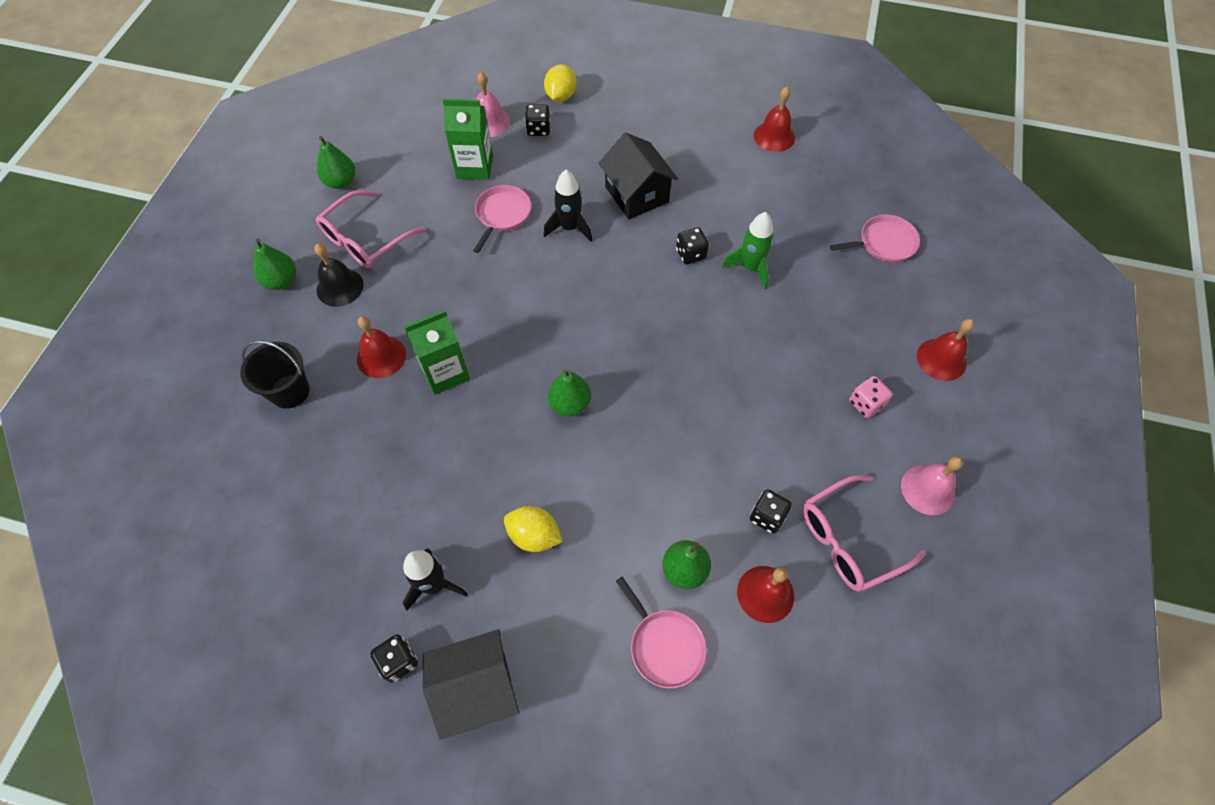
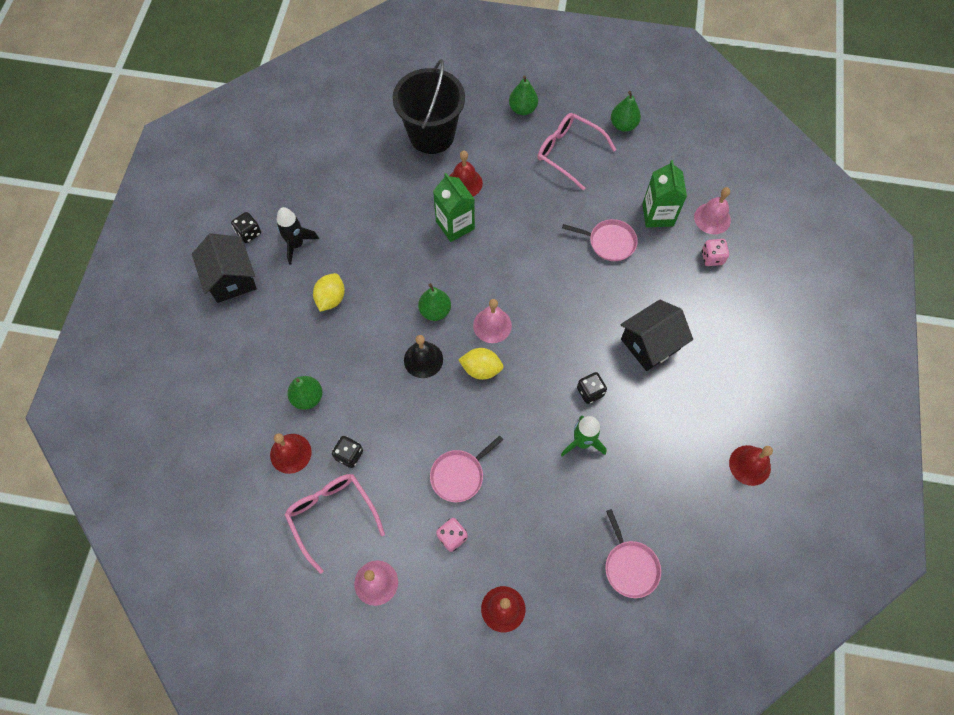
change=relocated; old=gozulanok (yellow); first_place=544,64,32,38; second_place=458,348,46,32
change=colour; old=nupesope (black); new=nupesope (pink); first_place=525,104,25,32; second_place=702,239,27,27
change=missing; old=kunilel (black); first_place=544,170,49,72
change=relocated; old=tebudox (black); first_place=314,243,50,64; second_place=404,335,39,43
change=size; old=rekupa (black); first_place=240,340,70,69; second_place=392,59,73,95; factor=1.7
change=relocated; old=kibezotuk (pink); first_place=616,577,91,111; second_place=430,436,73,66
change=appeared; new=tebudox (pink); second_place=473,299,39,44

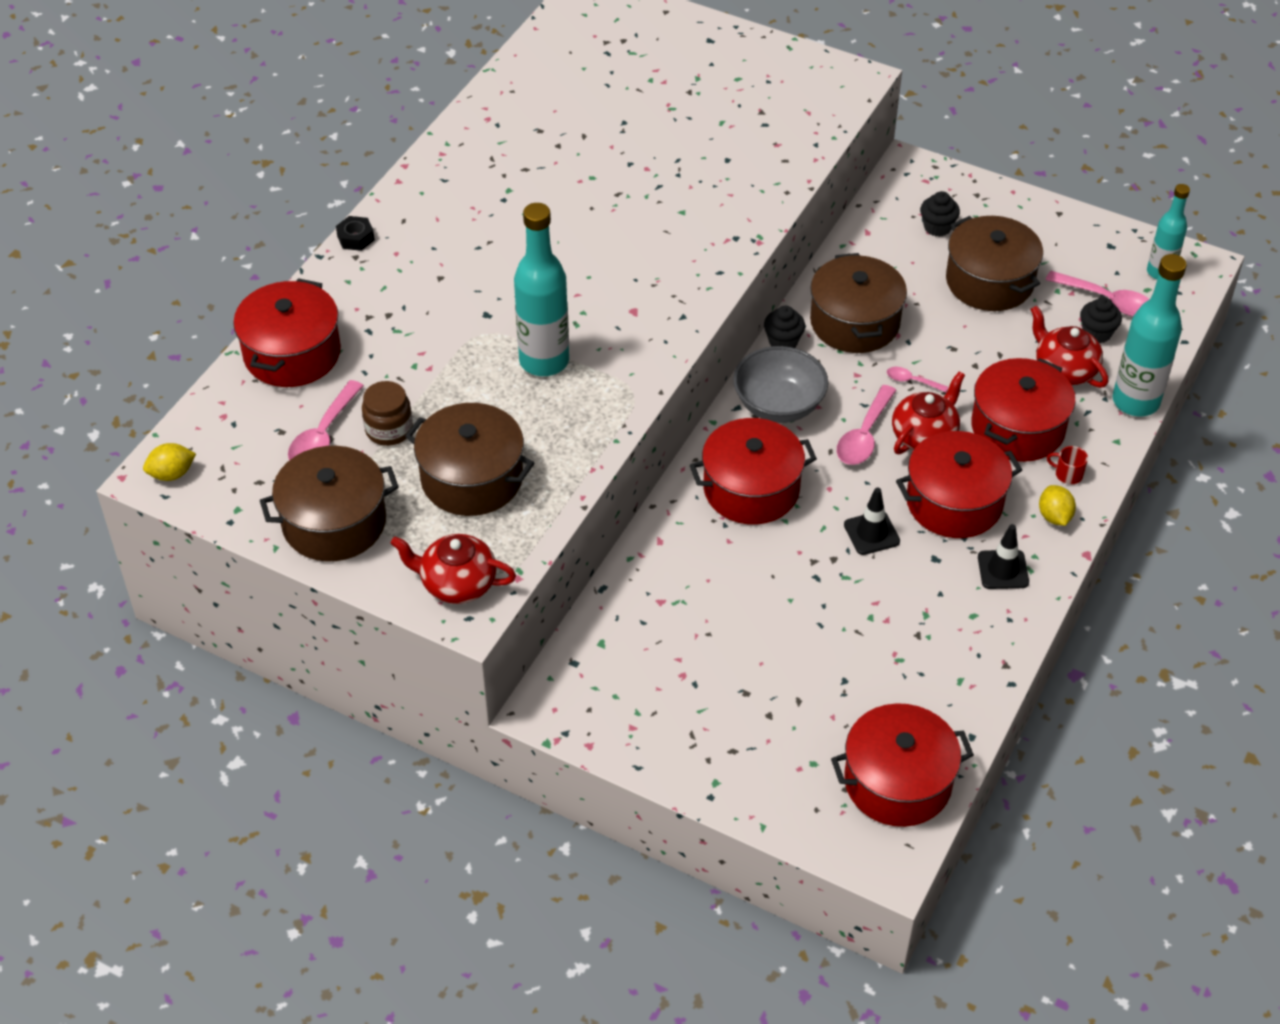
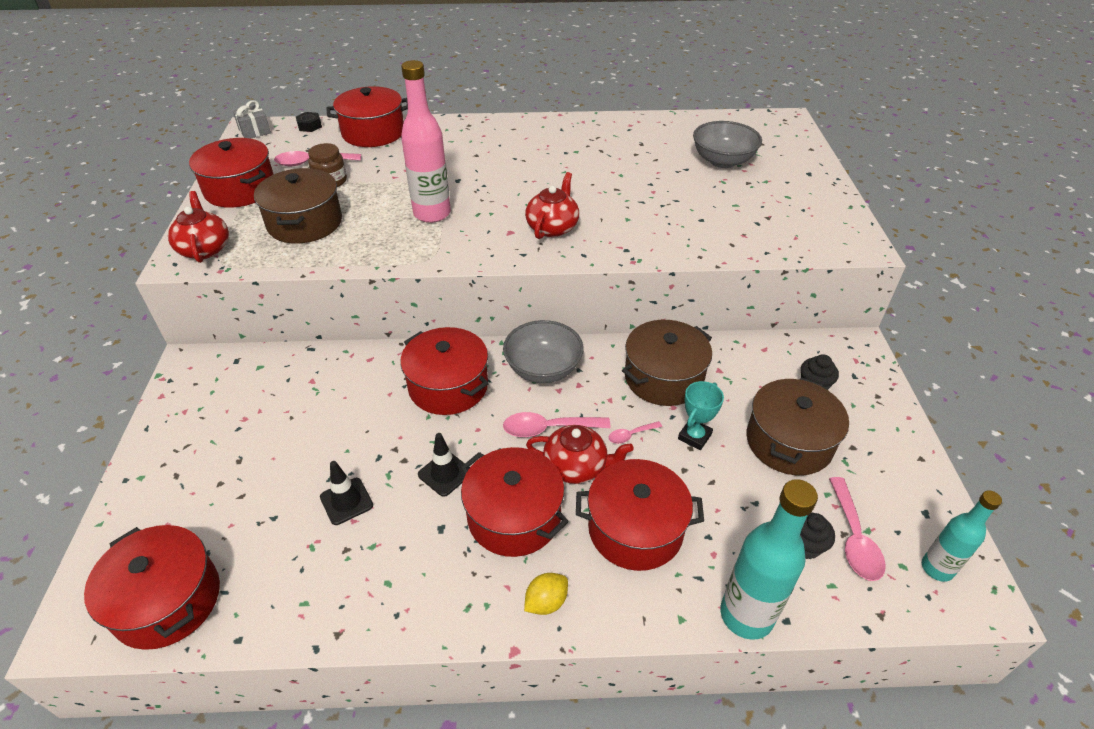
change=colour; old=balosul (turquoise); new=balosul (pink); first_place=514,203,55,173; second_place=401,60,50,163
change=relocated; old=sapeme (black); first_place=336,216,39,35; second_place=296,112,26,20
change=missing; old=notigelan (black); first_place=764,306,41,42
change=relocated; old=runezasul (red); first_place=1030,306,78,82; second_place=525,172,54,67
change=spun; old=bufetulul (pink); first_place=887,367,61,25; second_place=608,421,54,23; degrees=-105
change=exchanged; old=gozulanok (yellow); new=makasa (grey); first_place=143,443,53,38; second_place=233,100,38,39
change=colour; old=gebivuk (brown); new=gebivuk (red); first_place=260,446,139,116; second_place=189,138,85,70
change=missing; old=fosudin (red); first_place=1047,446,41,38
change=relocated; old=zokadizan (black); first_place=978,524,51,65; second_place=320,461,53,64
change=appeared; new=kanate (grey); second_place=693,121,69,47
change=appeared; new=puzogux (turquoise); second_place=678,381,46,69

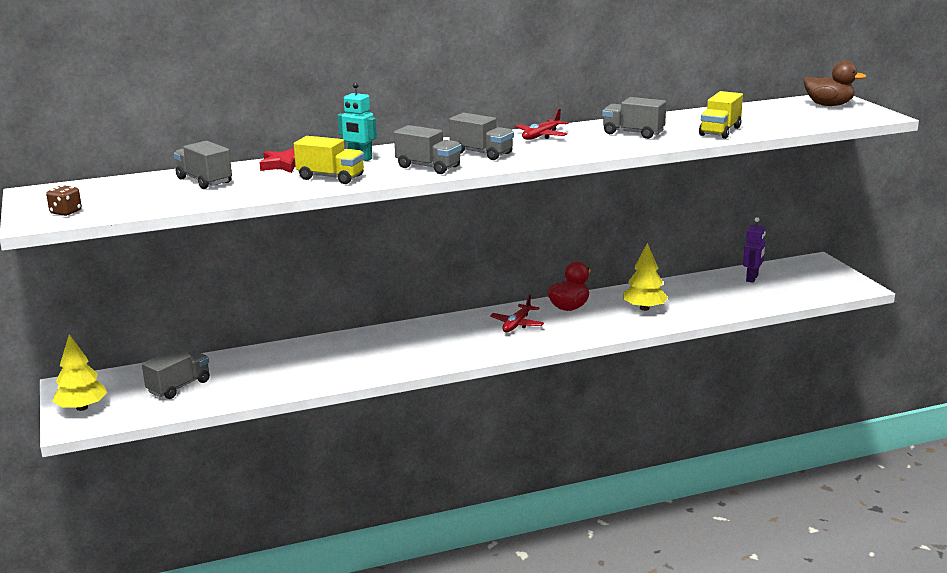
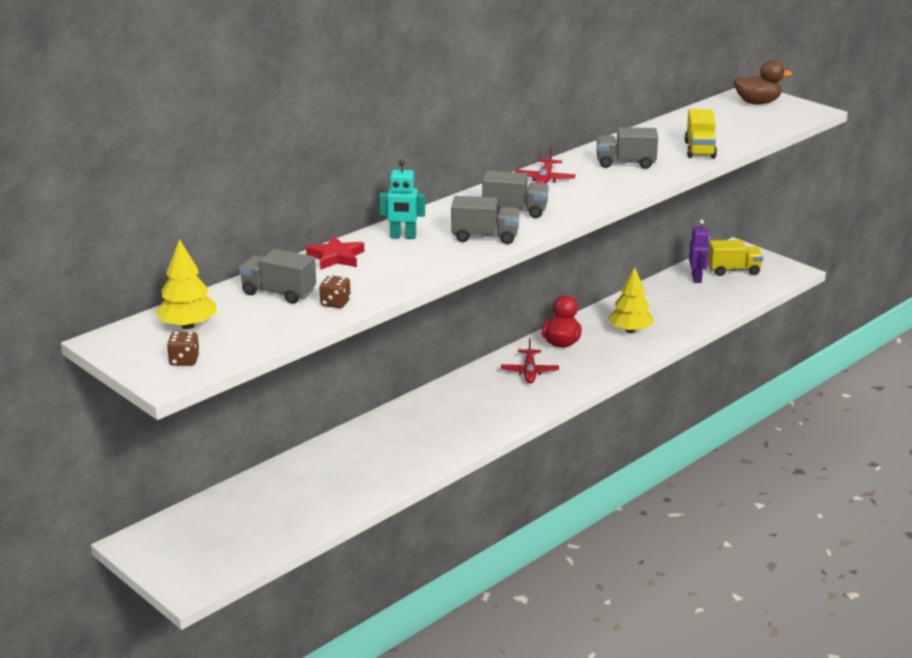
change=relocated; old=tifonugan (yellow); first_place=294,136,70,48; second_place=708,240,55,36
change=relocated; old=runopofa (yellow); first_place=52,334,56,77; second_place=155,239,62,90
change=missing; old=tifonugan (grey); first_place=142,349,68,50
change=appeared; new=nupesope (brown); second_place=319,275,32,33

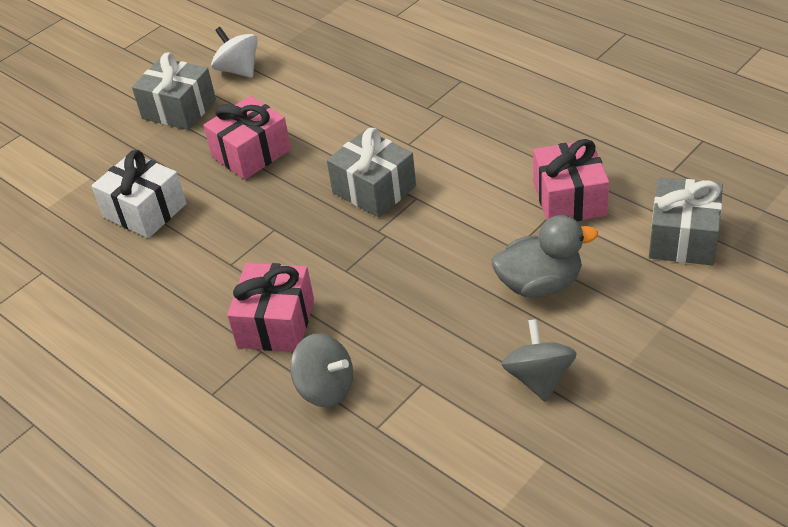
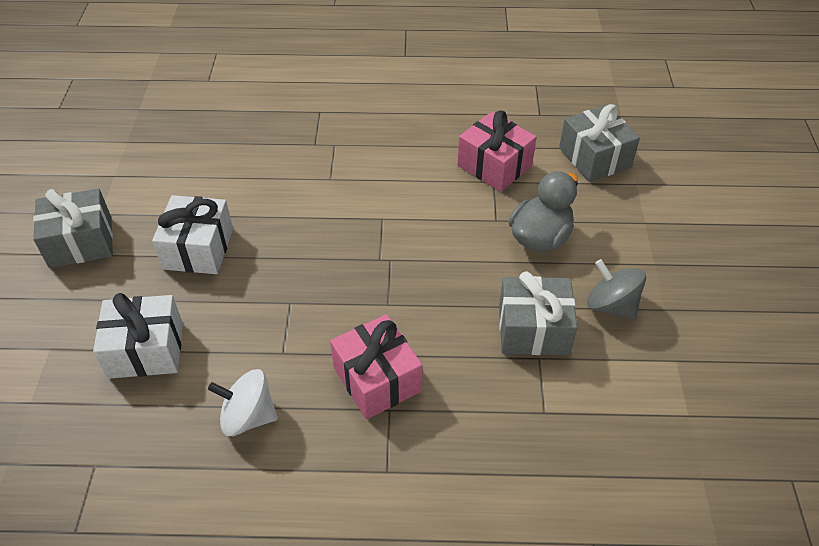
change=relocated; old=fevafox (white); first_place=211,27,47,51; second_place=208,369,70,67
change=colour; old=makasa (pink); new=makasa (white); first_place=203,96,88,84; second_place=152,195,81,79
change=relocated; old=makasa (grey); first_place=327,128,89,89; second_place=499,271,78,84
change=missing; old=fevafox (grey); first_place=290,334,63,73

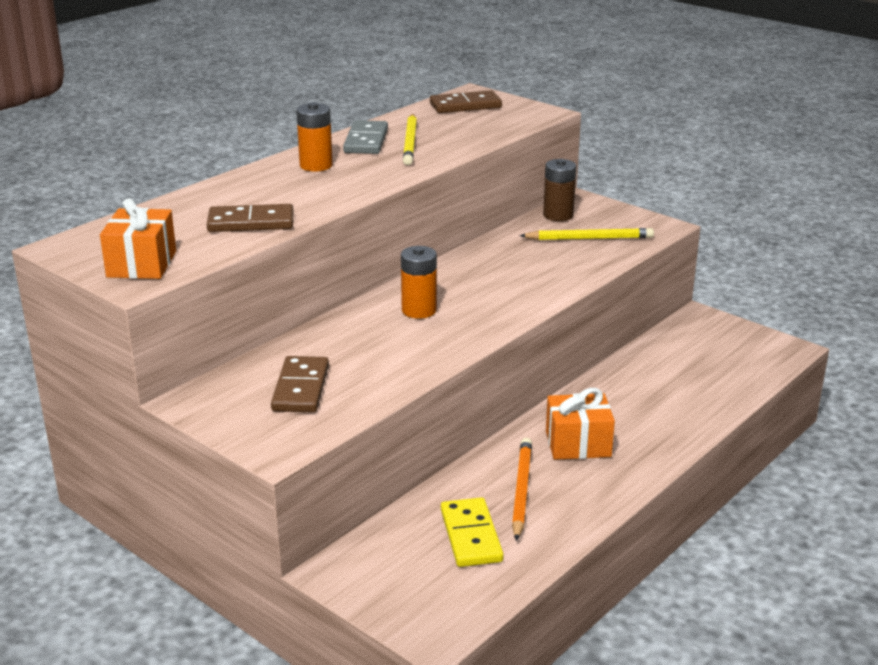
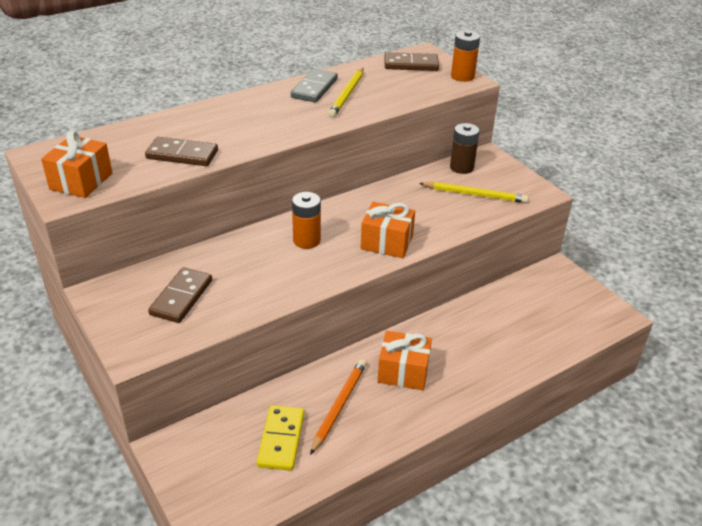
change=relocated; old=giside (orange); first_place=296,102,37,70; second_place=451,30,29,52
change=appeared; new=makasa (orange); second_place=361,202,54,56

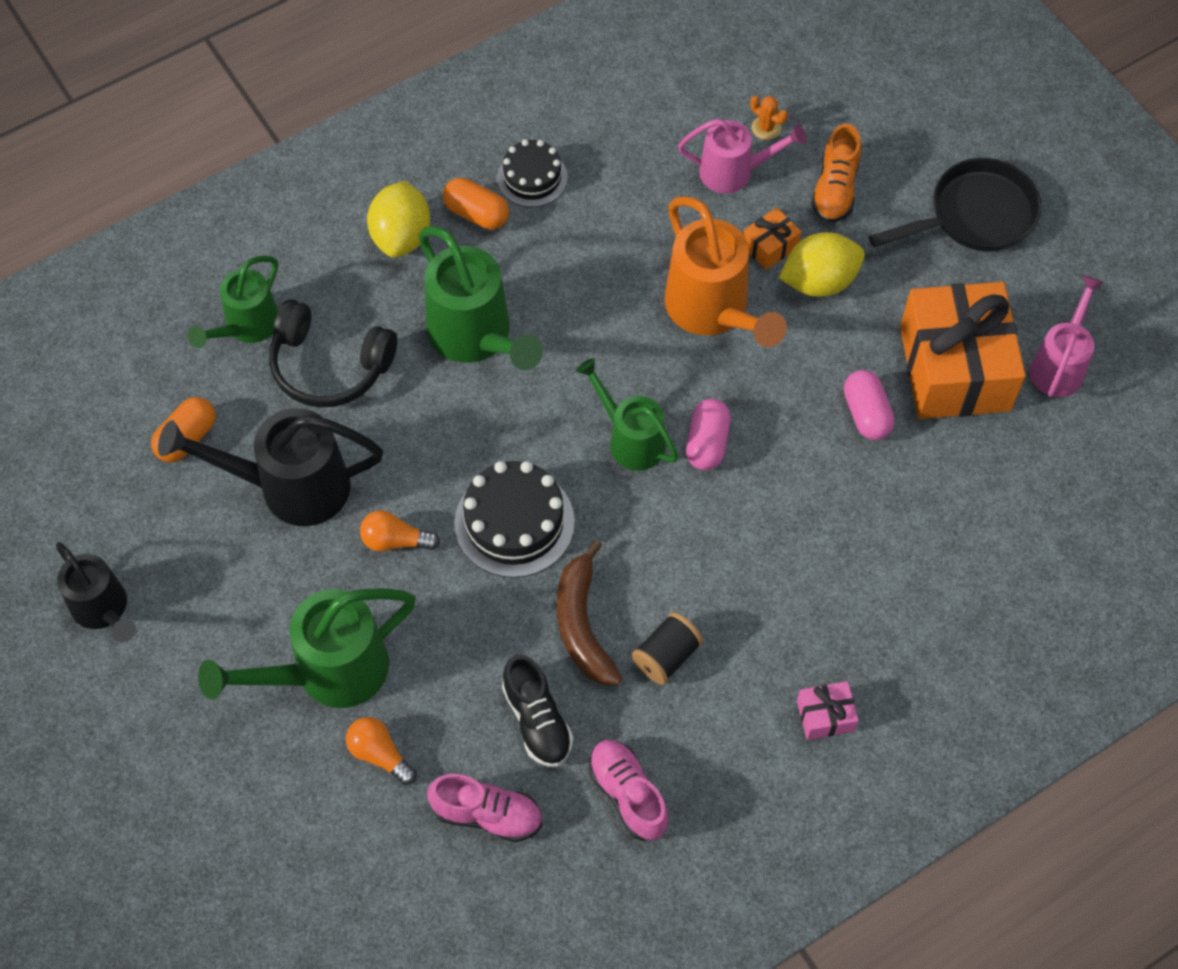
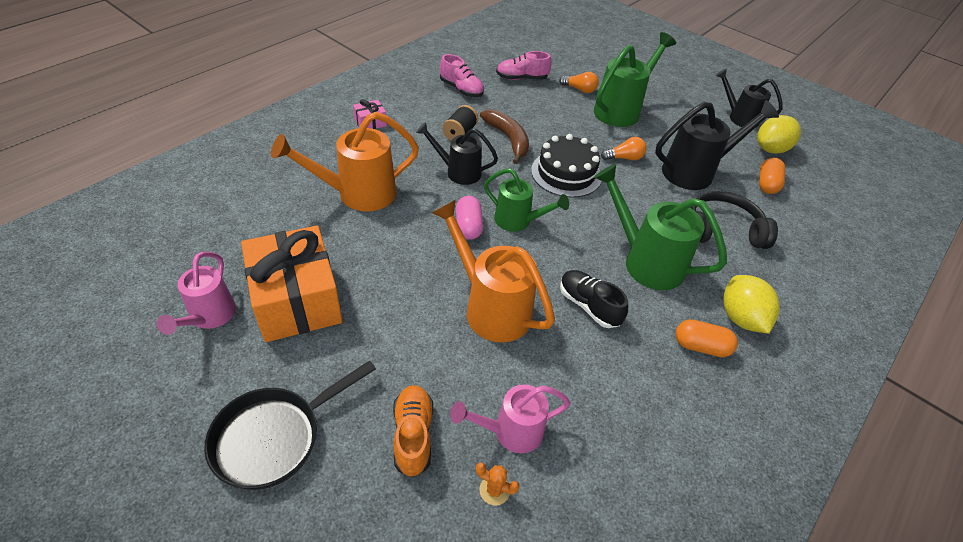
change=missing; old=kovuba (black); first_place=497,139,71,68
change=missing; old=makasa (orange); first_place=743,207,58,63
change=relocated; old=gozulanok (yellow); first_place=779,232,86,65; second_place=757,115,44,39
change=missing; old=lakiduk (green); first_place=188,256,90,92
change=missing; old=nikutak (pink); first_place=844,370,51,70
change=relocated; old=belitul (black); first_place=502,654,71,113; second_place=560,270,68,58
change=appeared; new=lakiduk (orange); second_place=271,112,148,100
change=appeared; new=lakiduk (black); second_place=416,122,82,63

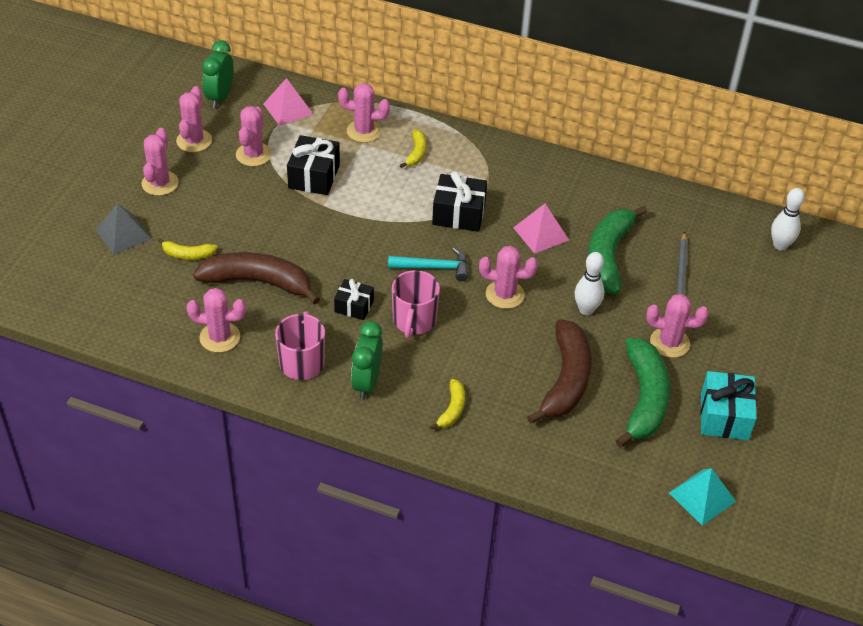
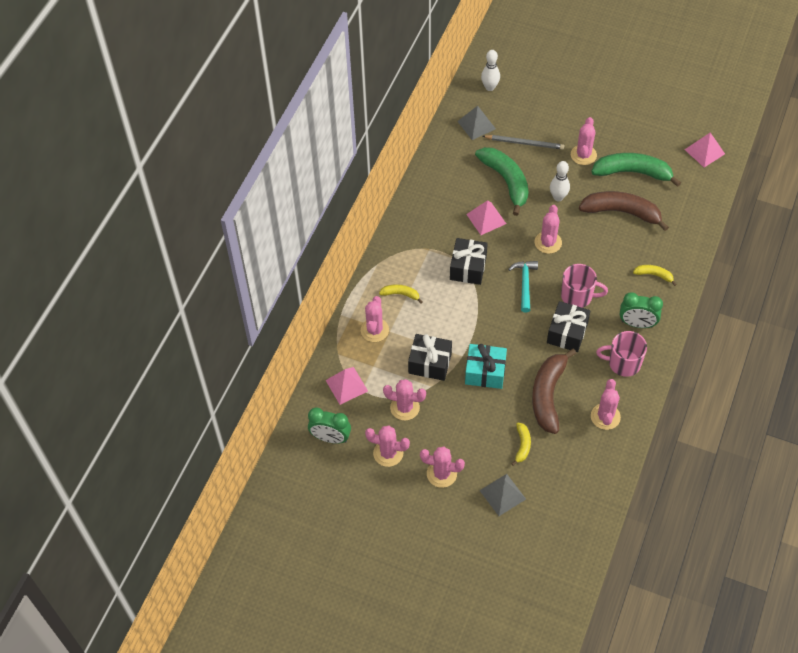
change=spun; old=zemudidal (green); first_place=588,206,59,88; second_place=475,147,53,69; degrees=-135
change=size; old=makasa (black); first_place=334,279,40,41; second_place=547,301,43,51; factor=1.6
change=relocated; old=makasa (turquoise); first_place=700,371,57,69; second_place=465,344,42,45
change=colour; old=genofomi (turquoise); new=genofomi (pink); first_place=669,468,67,58; second_place=684,132,41,35
change=appeared; new=genofomi (grey); second_place=457,106,39,34

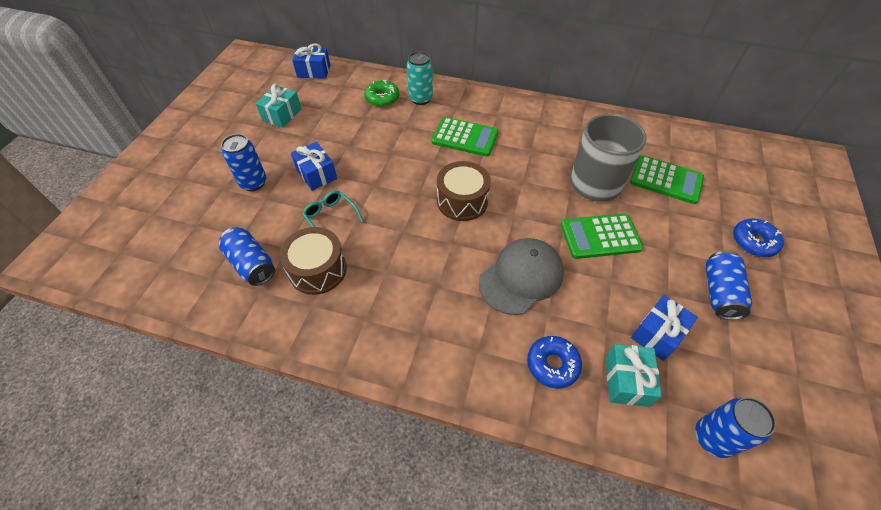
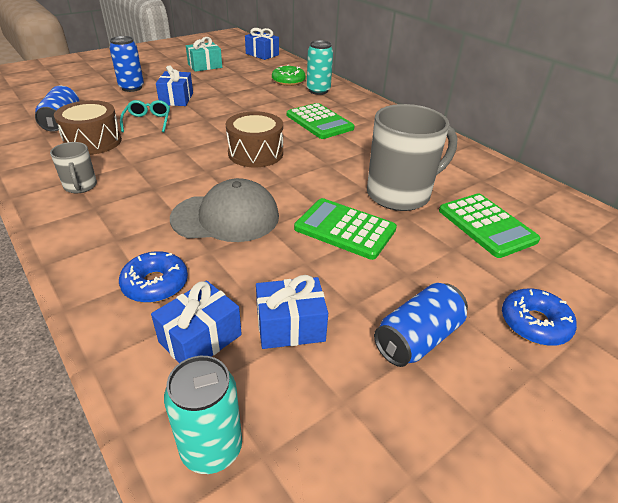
change=colour; old=makasa (turquoise); new=makasa (blue); first_place=606,344,56,63; second_place=151,280,91,83
change=colour; old=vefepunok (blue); new=vefepunok (turquoise); first_place=695,397,81,61; second_place=164,356,78,118
change=appeared; new=fosudin (grey); second_place=50,142,47,51

